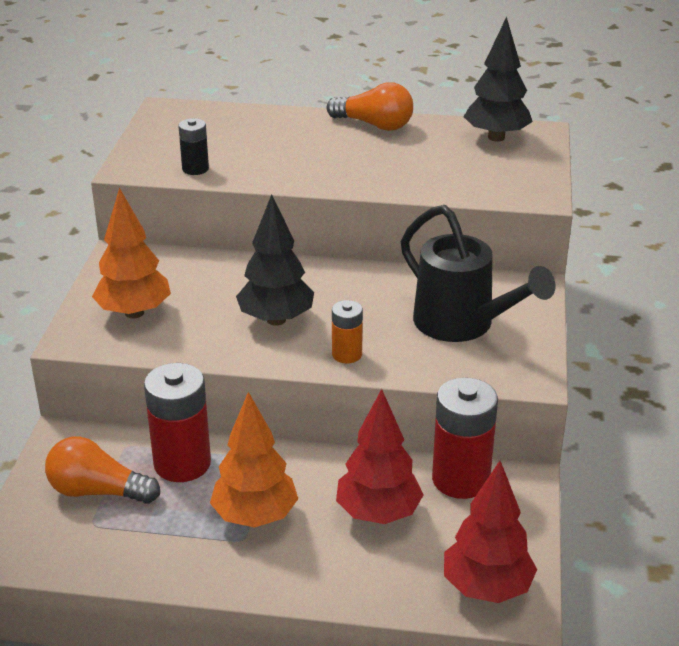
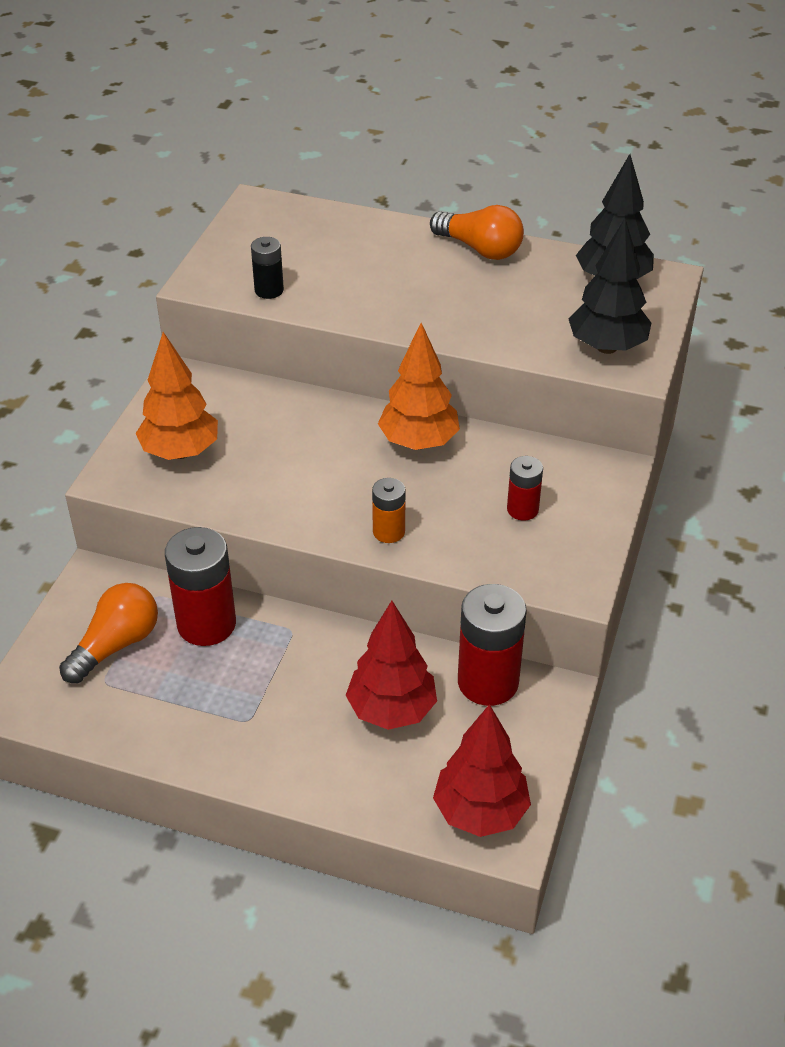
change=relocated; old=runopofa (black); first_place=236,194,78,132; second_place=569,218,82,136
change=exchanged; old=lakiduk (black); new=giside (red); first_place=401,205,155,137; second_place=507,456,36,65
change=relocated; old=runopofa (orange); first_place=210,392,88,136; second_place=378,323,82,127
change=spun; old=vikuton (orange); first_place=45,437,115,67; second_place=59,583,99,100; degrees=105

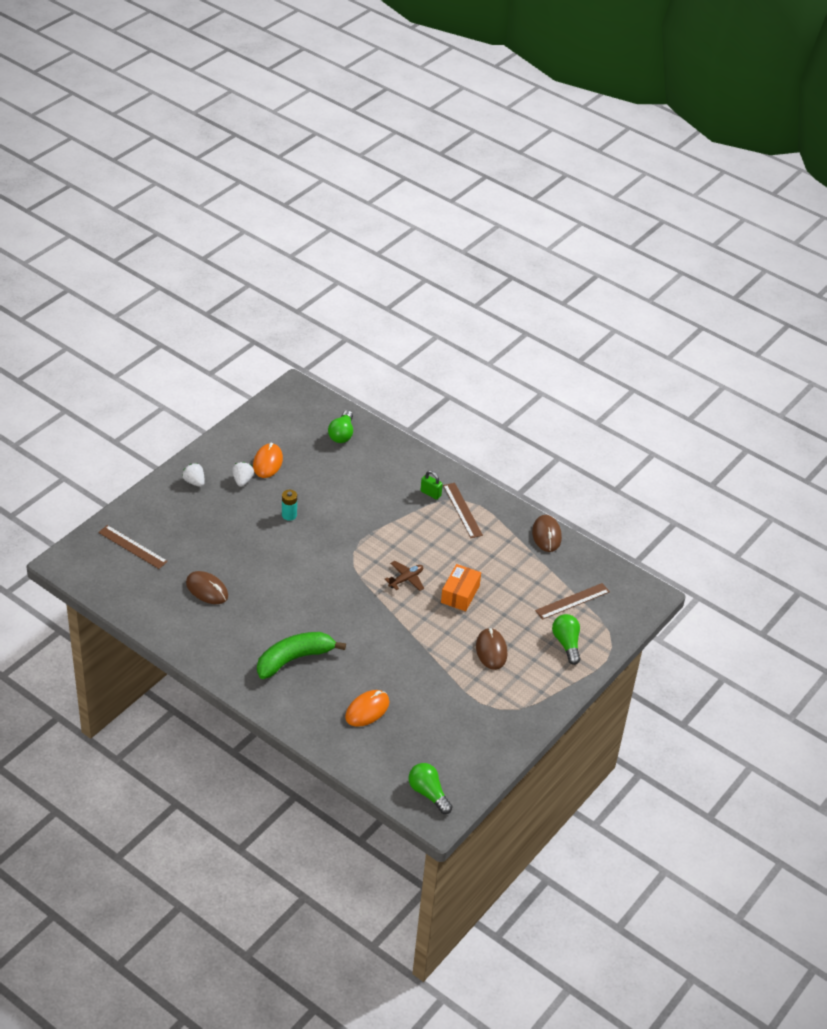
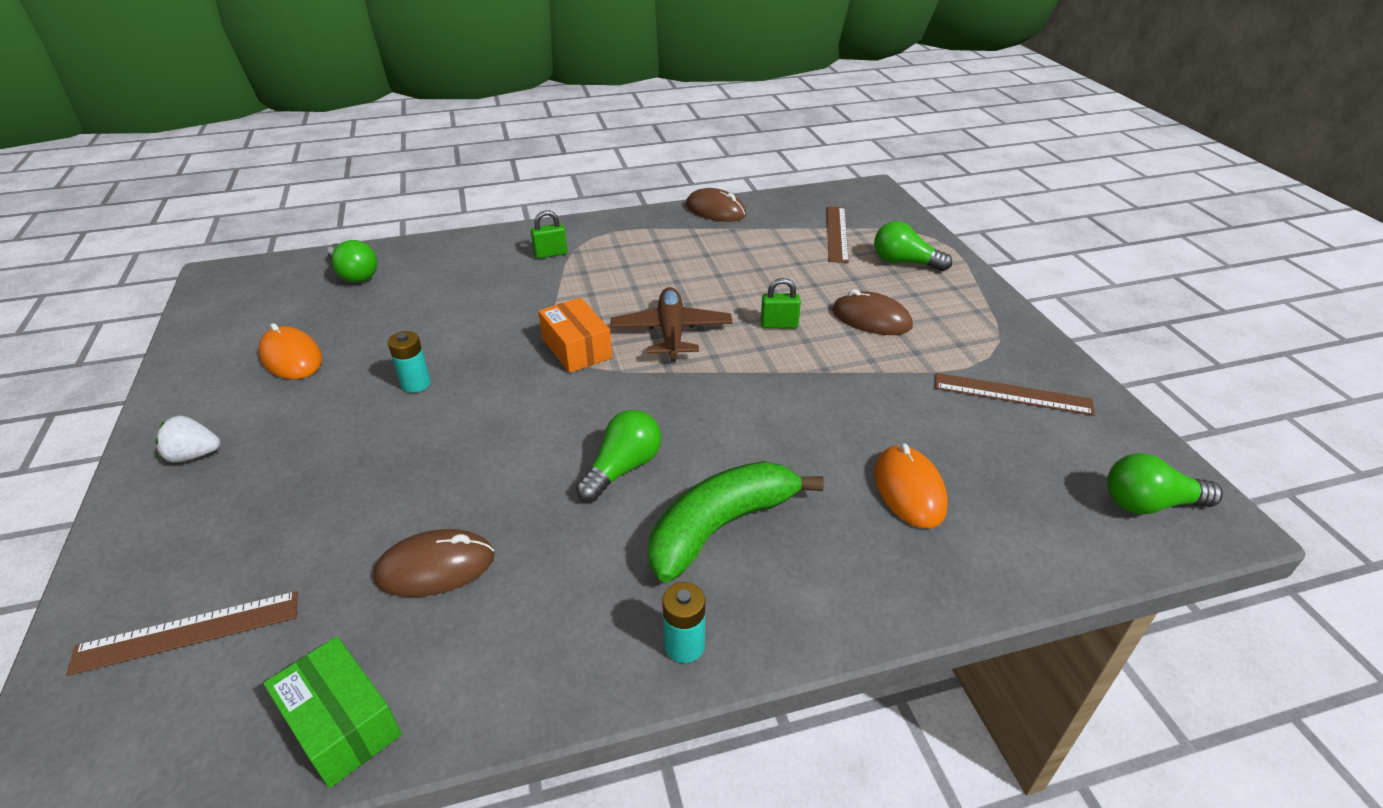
change=missing; old=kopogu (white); first_place=232,462,22,25
change=relocated; old=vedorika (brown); first_place=443,483,40,55; second_place=935,373,160,43
change=size; old=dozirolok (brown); first_place=385,561,39,30; second_place=610,287,122,75; factor=1.53
change=relocated; old=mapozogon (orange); first_place=441,564,40,47; second_place=538,298,74,75
change=spun; old=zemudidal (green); first_place=257,632,89,47; second_place=649,461,175,121; degrees=45
change=appeared; new=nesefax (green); second_place=761,278,40,50
change=appeared; new=vikuton (green); second_place=576,410,85,92
change=appeared; new=giside (turquoise); second_place=662,582,43,81
change=appeared; new=mapozogon (green); second_place=264,636,138,152

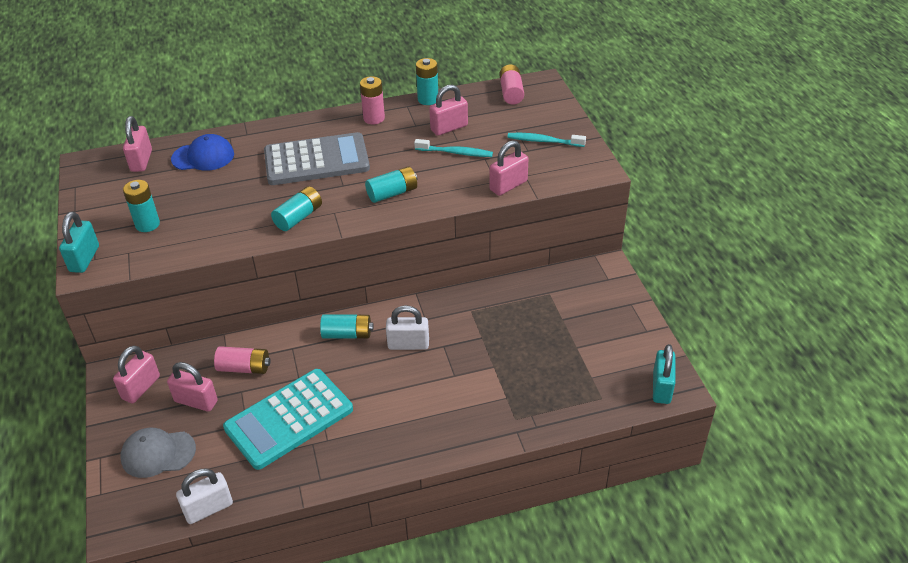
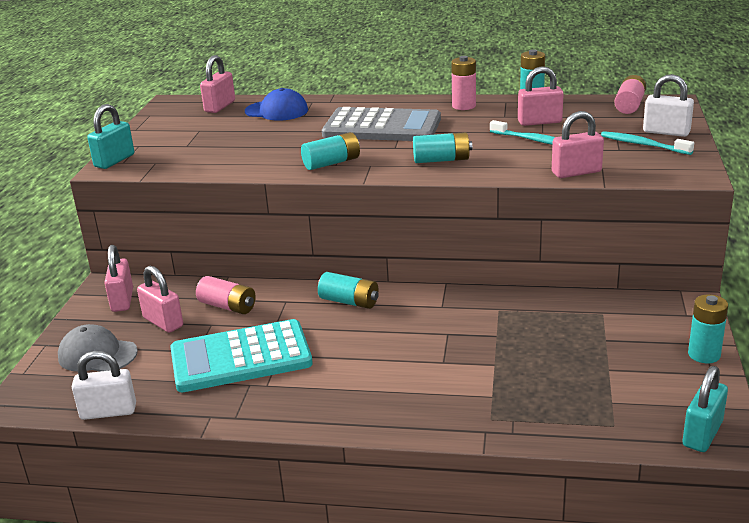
change=relocated; old=giside (turquoise); first_place=123,180,37,52; second_place=688,294,40,69
change=relocated; old=nesefax (white); first_place=386,305,43,45; second_place=643,74,51,63
change=spun; old=nesefax (pink); first_place=113,345,47,59; second_place=104,245,29,67; degrees=-60

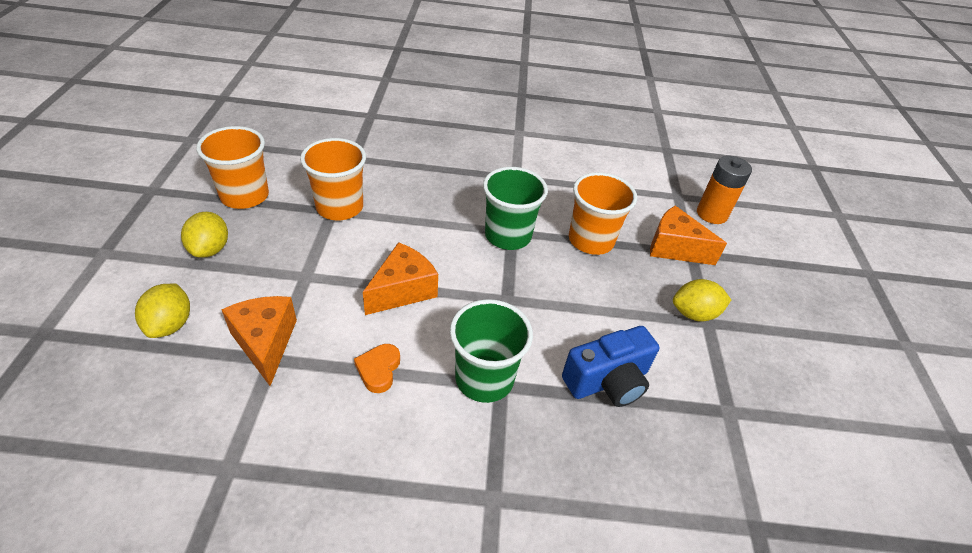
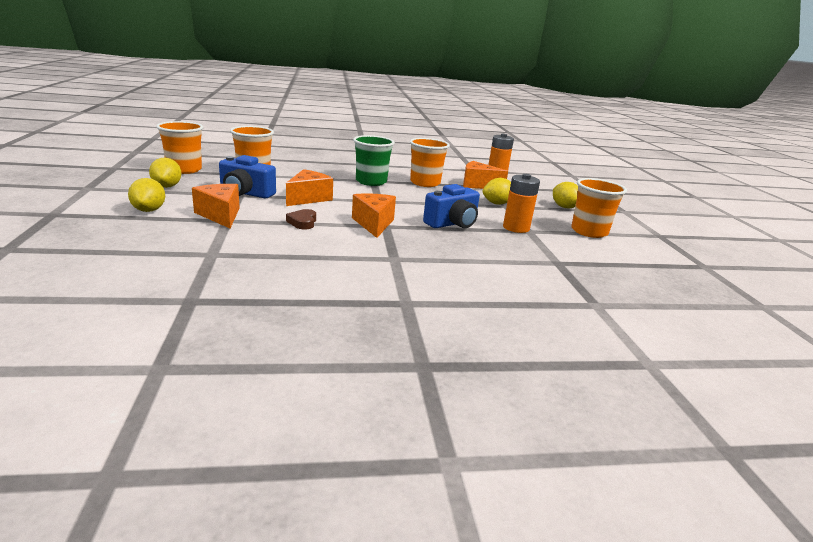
change=exchanged; old=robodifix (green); new=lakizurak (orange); first_place=450,299,83,104; second_place=352,193,44,45
change=colour; old=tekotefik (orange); new=tekotefik (brown); first_place=354,344,46,49; second_place=286,209,30,21
change=appeared; new=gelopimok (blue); second_place=219,155,57,43
change=appeared; new=giside (orange); second_place=503,174,37,59
change=appeared; new=robodifix (orange); second_place=571,178,56,60
change=appeared; new=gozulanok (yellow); second_place=553,182,25,26

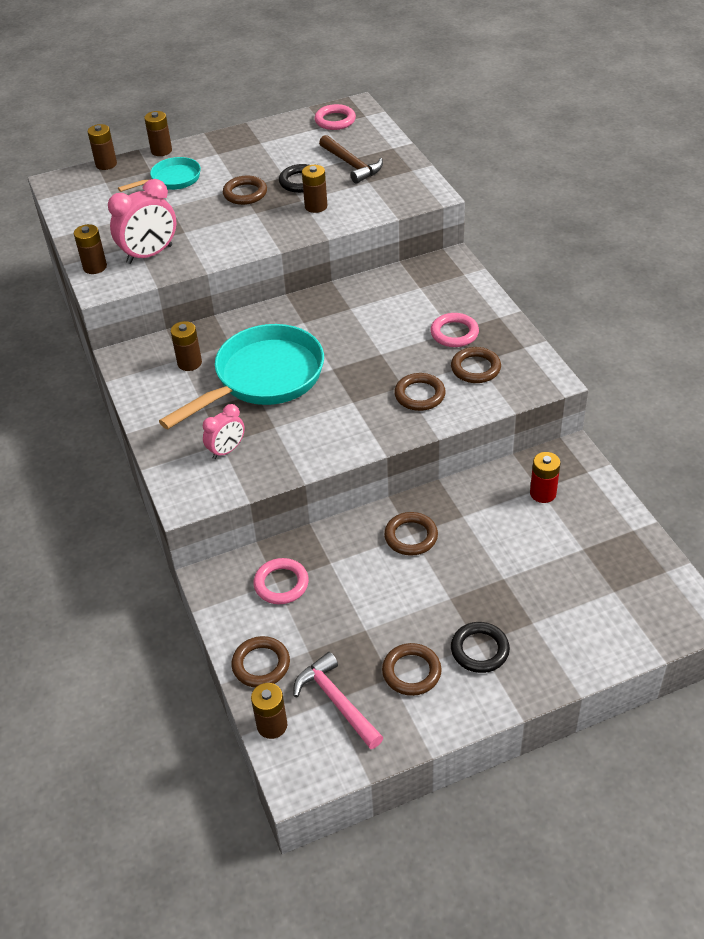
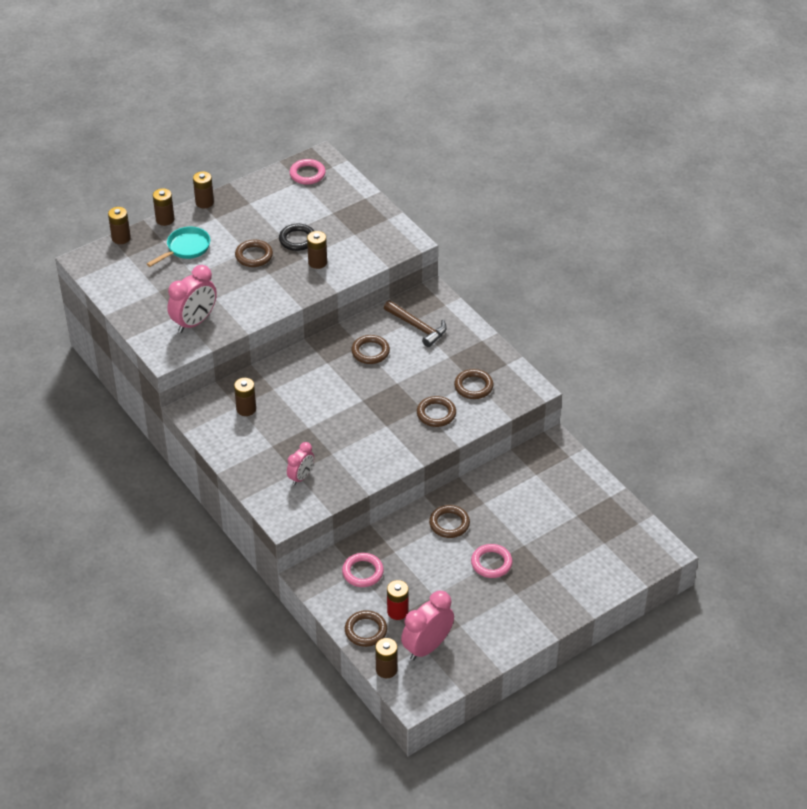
change=relocated; old=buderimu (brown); first_place=319,135,64,49; second_place=384,300,63,47
change=relocated; old=giside (brown); first_place=74,224,33,50; second_place=193,171,21,37
change=relocated; old=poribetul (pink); first_place=430,313,49,34; second_place=471,544,42,34
change=missing; old=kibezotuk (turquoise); first_place=159,324,165,105
change=relocated; old=giside (red); first_place=530,452,30,51; second_place=387,580,22,40
change=missing; old=poribetul (black); first_place=451,622,59,51
change=relocated; old=poribetul (brown); first_place=382,643,60,53; second_place=351,335,39,29
change=exchanged; old=buderimu (pink); new=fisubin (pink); first_place=294,652,90,97; second_place=401,591,53,70

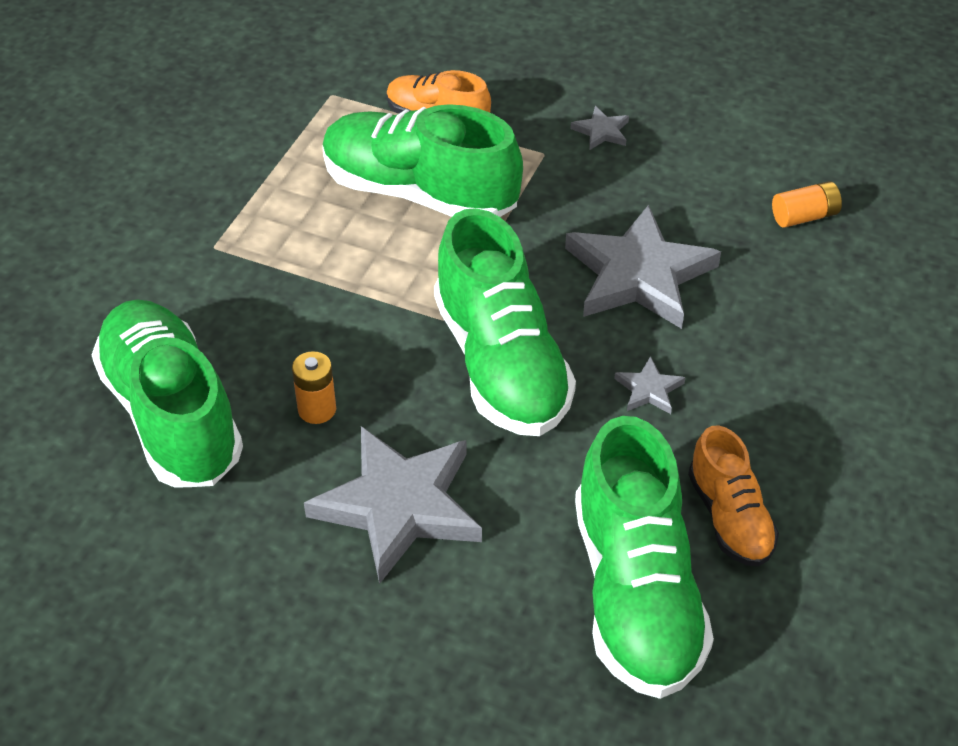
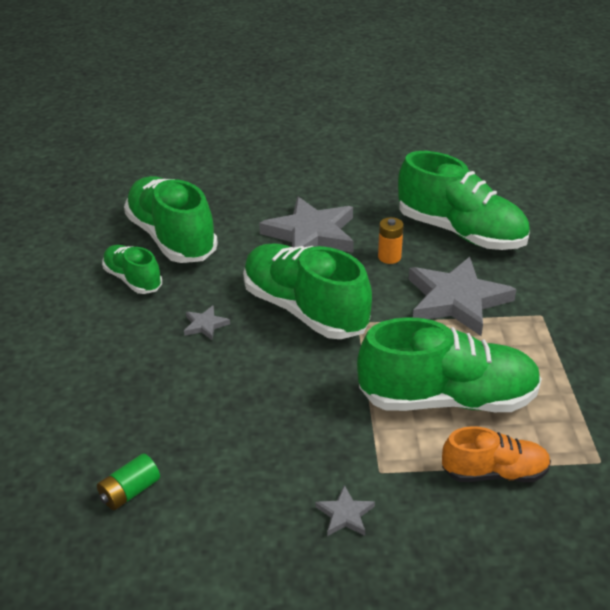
change=colour; old=giside (orange); new=giside (green); first_place=772,181,70,47; second_place=97,453,63,57
change=relocated; old=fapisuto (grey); first_place=565,205,156,124; second_place=408,257,109,79
change=colour; old=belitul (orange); new=belitul (green); first_place=688,425,91,142; second_place=102,245,60,49

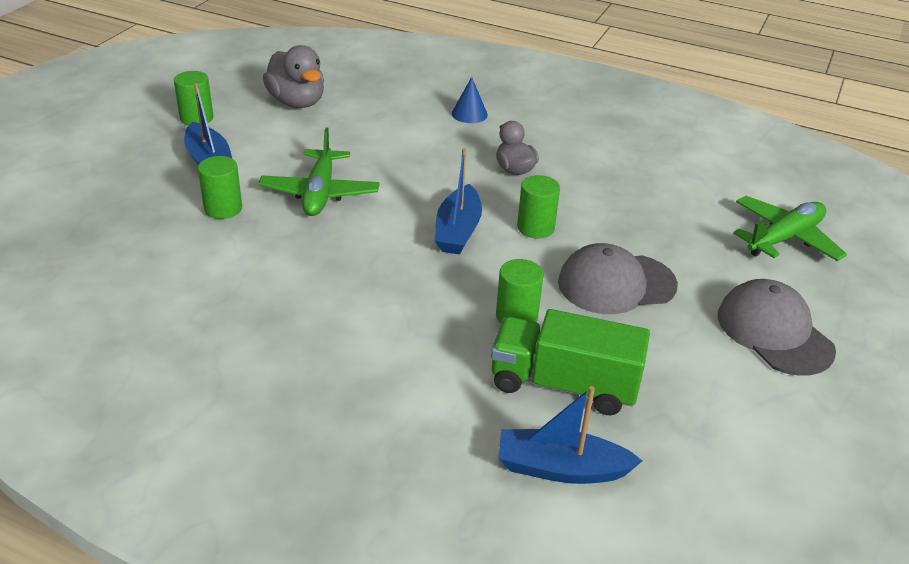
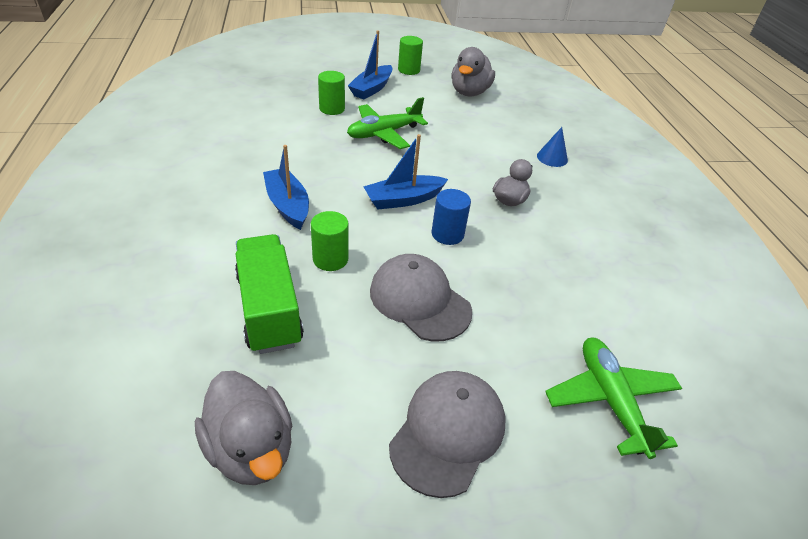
change=colour; old=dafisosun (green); new=dafisosun (blue); first_place=517,175,43,63; second_place=432,189,39,56
change=spun; old=dozirolok (green); first_place=733,196,114,65; second_place=545,338,137,121; degrees=-120
change=relocated; old=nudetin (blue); first_place=498,386,144,98; second_place=263,145,46,85
change=appeared; new=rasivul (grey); second_place=195,371,97,114

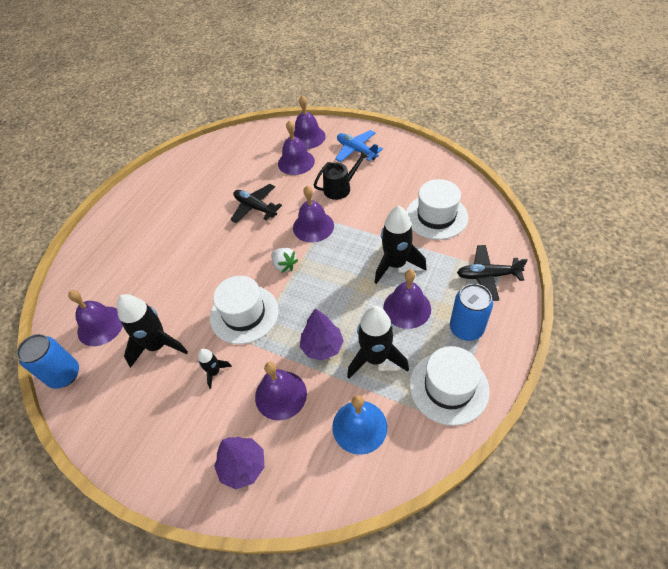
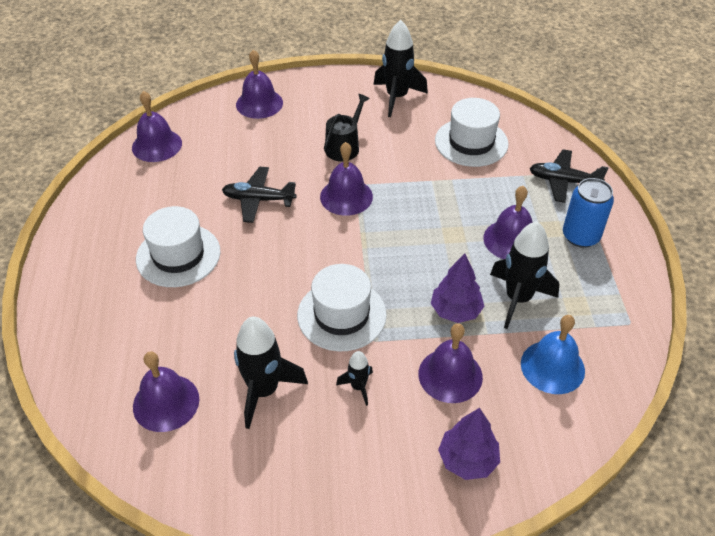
change=relocated; old=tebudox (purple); first_place=278,120,37,55; second_place=132,91,50,71
change=missing; old=dozirolok (blue); first_place=335,130,48,32
change=relocated; old=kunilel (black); first_place=375,206,51,78; second_place=374,20,54,97
change=spun; old=dozirolok (black); first_place=457,245,71,56; second_place=529,149,80,54; degrees=45
change=missing; old=kopogu (white); first_place=271,248,27,25
change=missing; old=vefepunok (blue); first_place=16,334,63,55
change=relocated; old=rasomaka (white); first_place=409,346,81,80; second_place=136,206,85,81

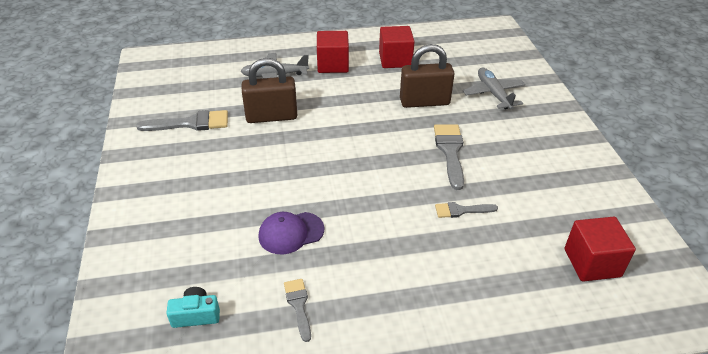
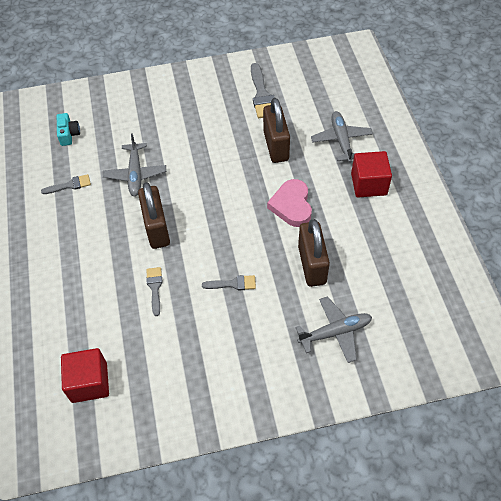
change=missing; old=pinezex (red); first_place=379,26,36,42
change=size; old=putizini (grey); first_place=434,124,30,66; second_place=202,275,54,16; factor=0.6
change=exchanged; old=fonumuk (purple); new=dozirolok (grey); first_place=258,212,67,42; second_place=103,133,63,63
change=appeared; new=tekotefik (pink); second_place=267,179,45,48
change=appeared; new=nesefax (brown); second_place=138,182,32,67

